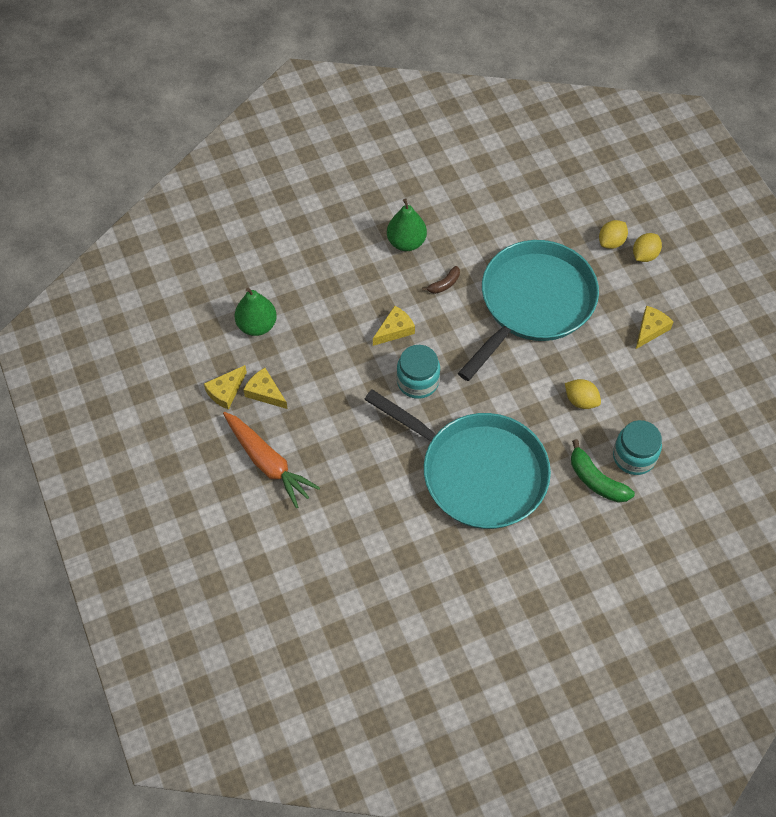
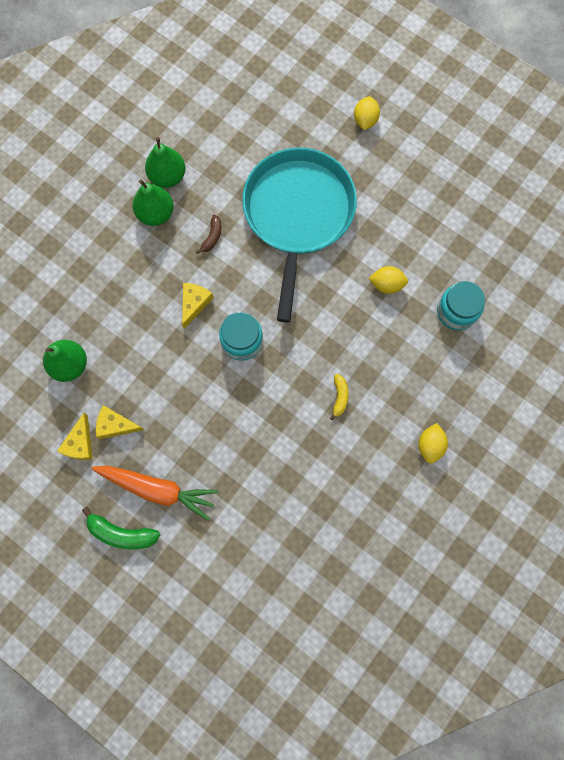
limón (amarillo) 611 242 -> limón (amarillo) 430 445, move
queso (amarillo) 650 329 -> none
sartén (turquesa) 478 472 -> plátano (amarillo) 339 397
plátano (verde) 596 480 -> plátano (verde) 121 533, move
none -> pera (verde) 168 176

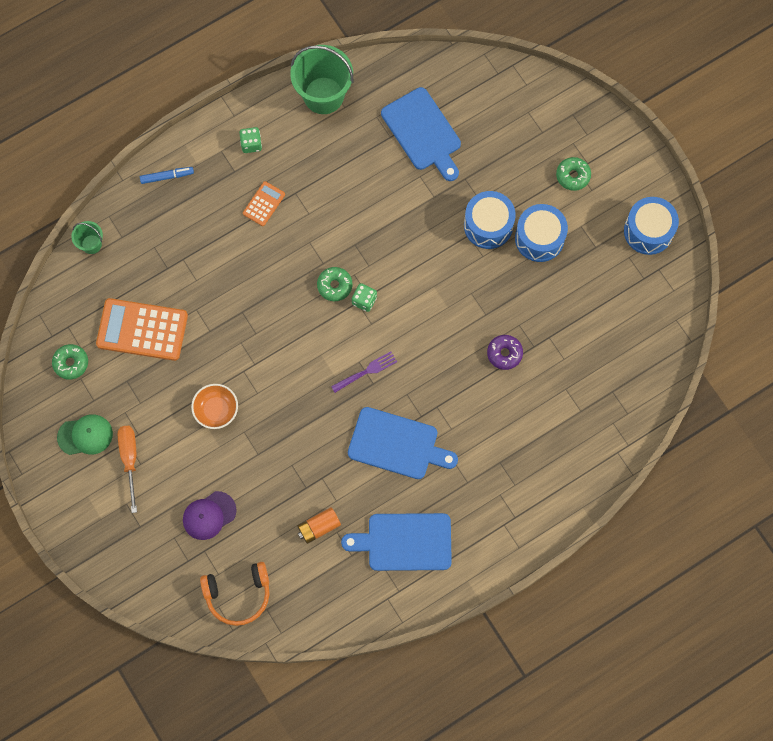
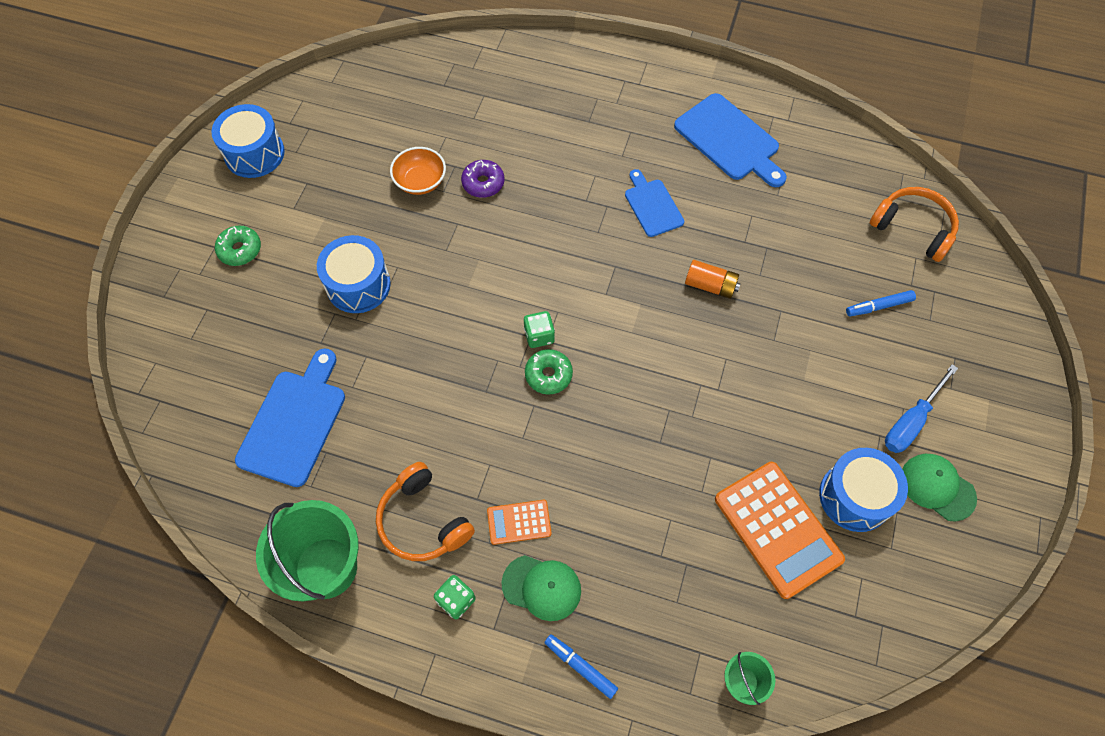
tambor (azul) 539 238 -> tambor (azul) 855 497, move
rosquilla (verde) 71 363 -> none
tenedor (morado) 366 372 -> none
cuenco (naranja) 216 410 -> cuenco (naranja) 420 181, move
tabla de cortar (azul) 397 444 -> tabla de cortar (azul) 652 205, x0.62
destornillador (naranja) 130 460 -> destornillador (azul) 911 421
gorra (morado) 209 515 -> rotulador (azul) 878 306
pila (naranja) 319 527 -> pila (naranja) 710 285, move
none -> auriculares (naranja) 423 521
none -> gorra (verde) 542 587

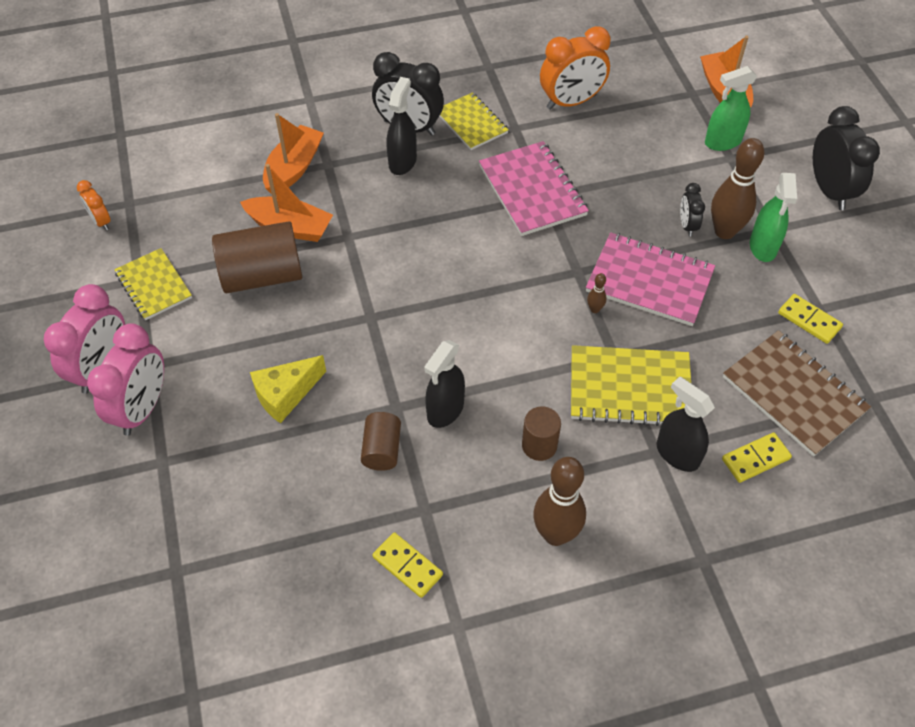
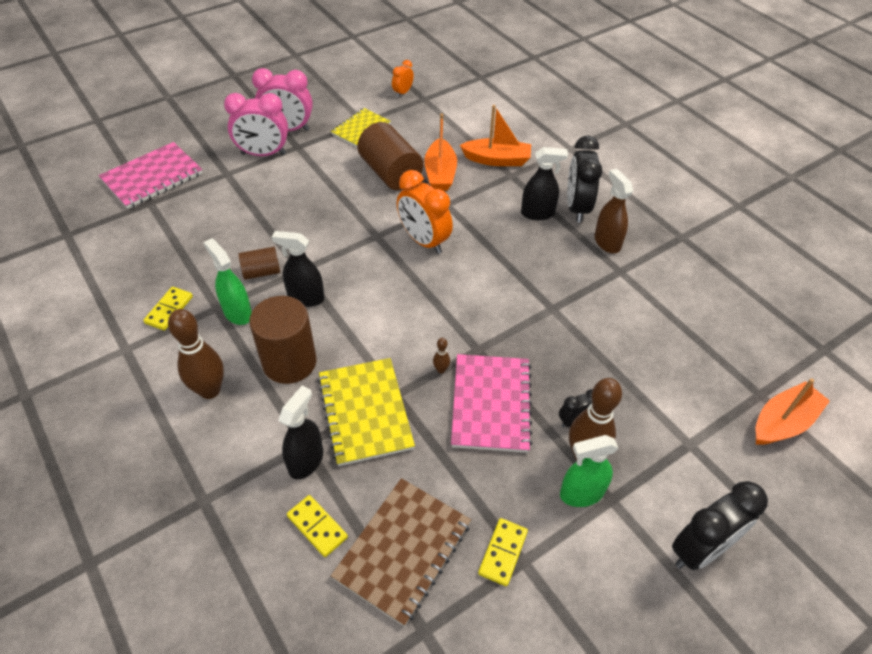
despertador (naranja) 571 102 -> despertador (naranja) 423 241, move
pulverizador (verde) 722 142 -> pulverizador (verde) 237 313, move
cuaderno (amarillo) 471 123 -> pulverizador (marrón) 607 242
cuaderno (rosa) 532 190 -> cuaderno (rosa) 152 177, move
queso (amarillo) 286 395 -> none
cilindro (marrón) 539 445 -> cilindro (marrón) 289 362, x1.82

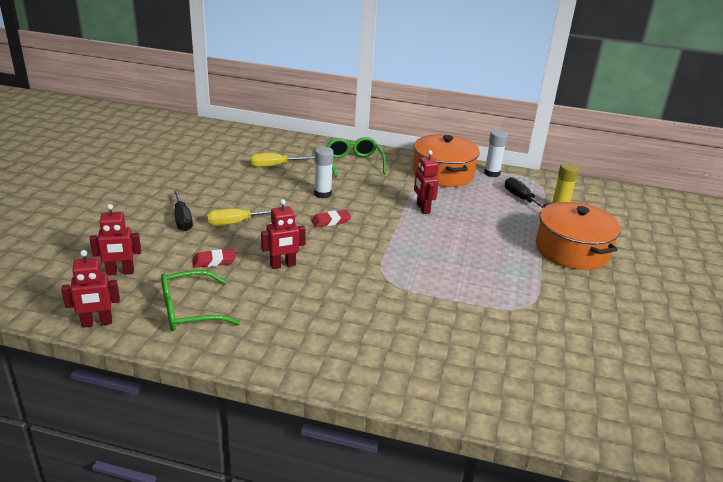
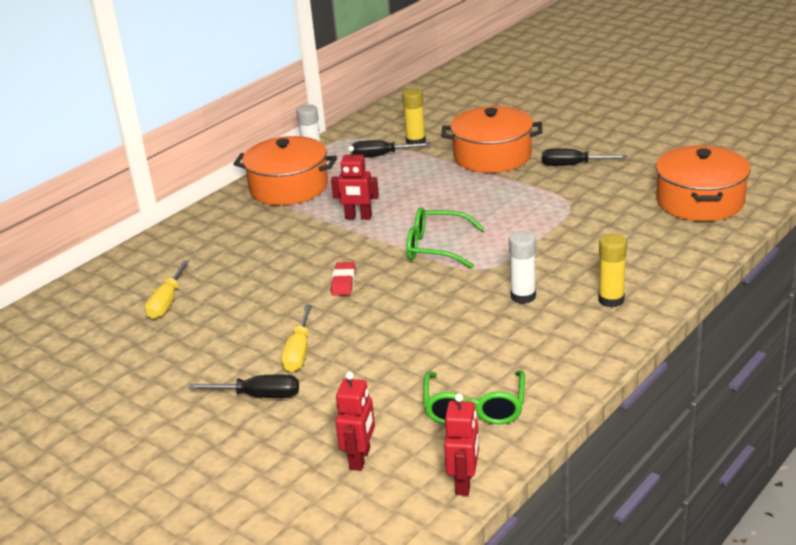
gafas (verde) 354 163 -> gafas (verde) 437 247, move
barra de pegamento (blanco) 322 194 -> barra de pegamento (blanco) 523 296, move
robot (rojo) 283 265 -> none
goma de borrar (rojo) 214 261 -> none
none -> olla (naranja) 700 201
none -> destornillador (negro) 572 165
none -> barra de pegamento (amarillo) 611 300

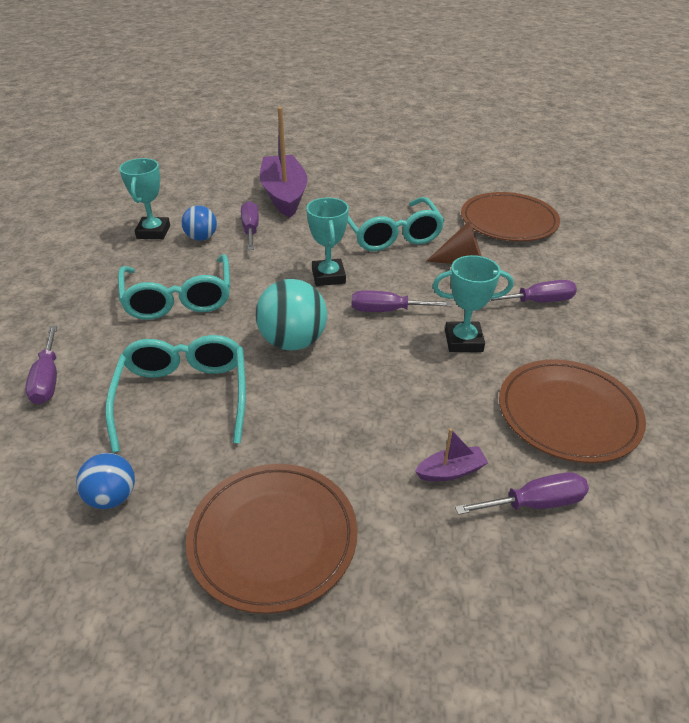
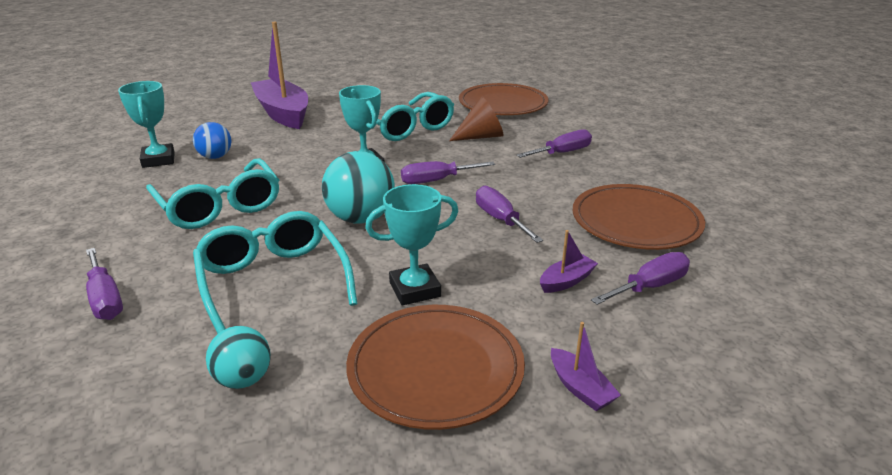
destornillador (morado) 250 229 -> destornillador (morado) 500 219, move
trofeo (turquesa) 463 341 -> trofeo (turquesa) 415 289, move
pelota (azul) 112 497 -> pelota (turquesa) 243 379
none -> barco (morado) 580 388

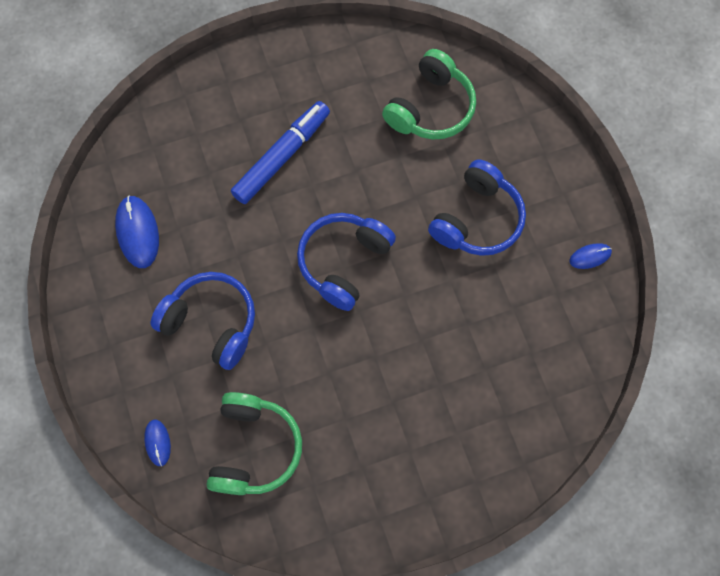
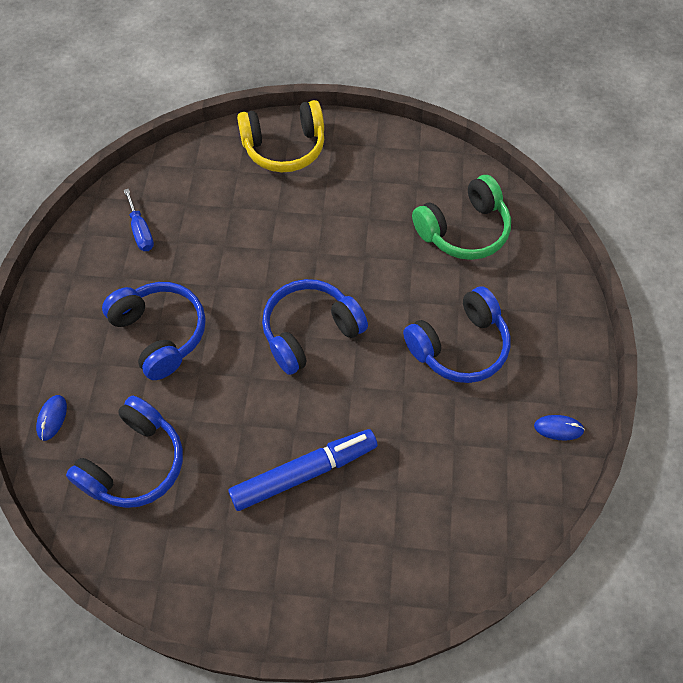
rotulador (azul) 282 156 -> rotulador (azul) 304 472, move
ratón (azul) 138 232 -> destornillador (azul) 141 231
auriculares (verde) 254 448 -> auriculares (azul) 134 463
none -> auriculares (amarillo) 284 147

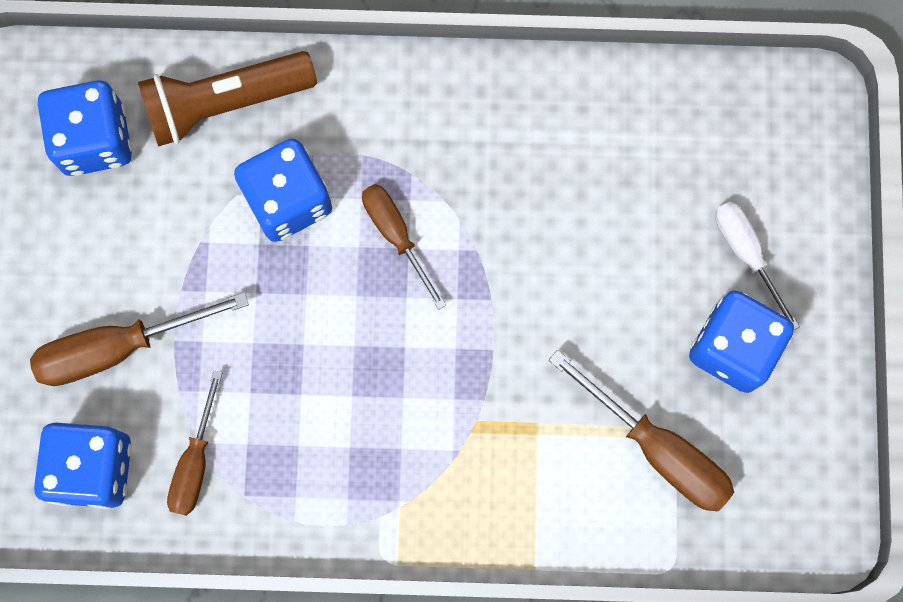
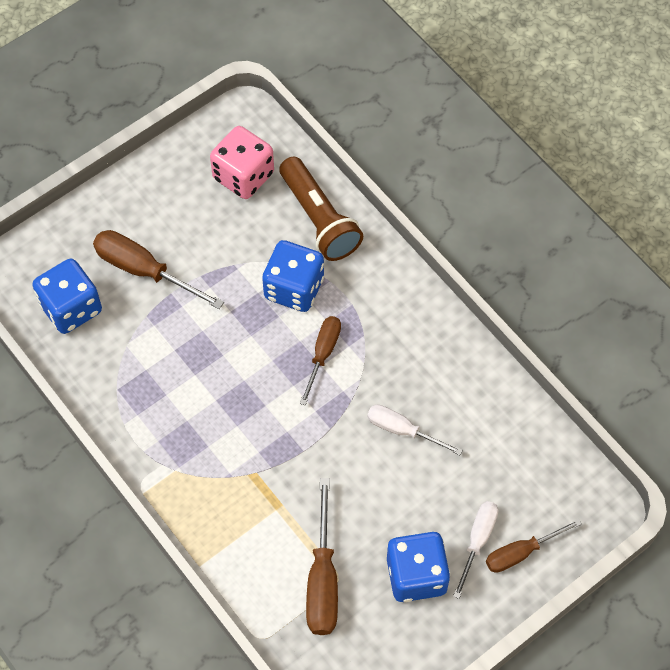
lámpara de mano (marrón) 225 103 -> lámpara de mano (marrón) 319 219, 150 degrees counterclockwise
dado (azul) 95 140 -> dado (rosa) 243 176
destornillador (marrón) 195 461 -> destornillador (marrón) 521 552, move
none -> destornillador (blanco) 402 430

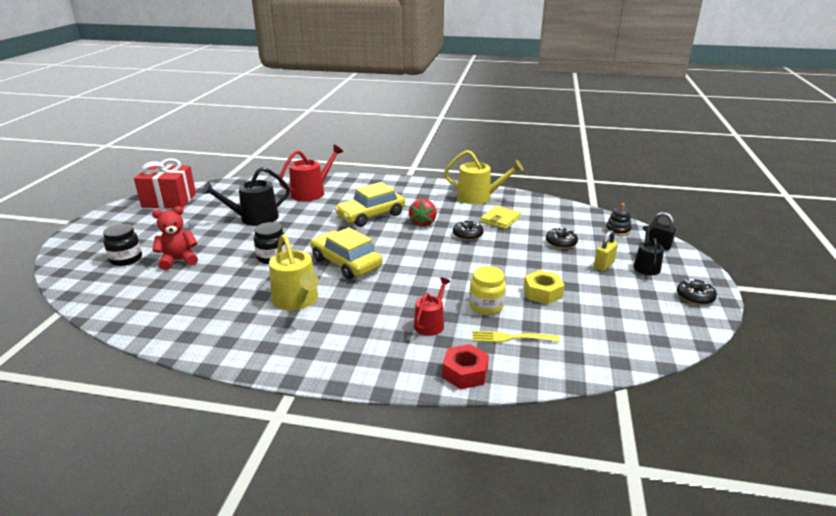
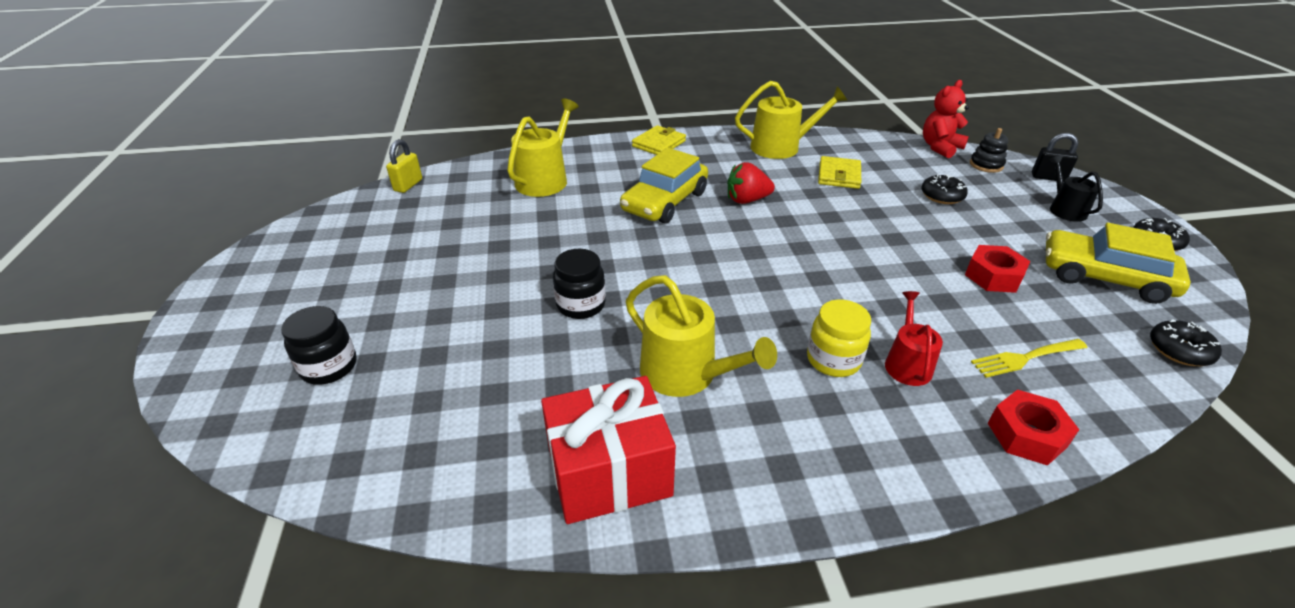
regadera (rojo) 311 192 -> regadera (amarillo) 545 179
regalo (rojo) 169 200 -> regalo (rojo) 609 472, move
regadera (negro) 254 218 -> none
fresa (rojo) 423 223 -> fresa (rojo) 747 200, 90 degrees clockwise
osito (rojo) 179 260 -> osito (rojo) 940 147, move
rosquilla (negro) 467 235 -> rosquilla (negro) 1179 350, move
coche (amarillo) 346 263 -> coche (amarillo) 1104 277, move
candado (amarillo) 603 265 -> candado (amarillo) 408 185, move
tarro (amarillo) 486 306 -> tarro (amarillo) 833 360, move
tuerca (amarillo) 542 293 -> tuerca (rojo) 993 276
none -> cartera (amarillo) 659 144

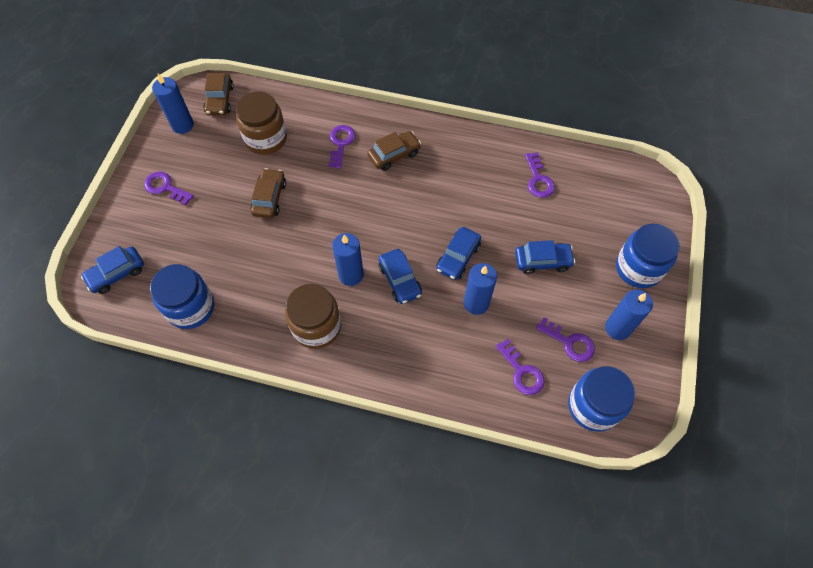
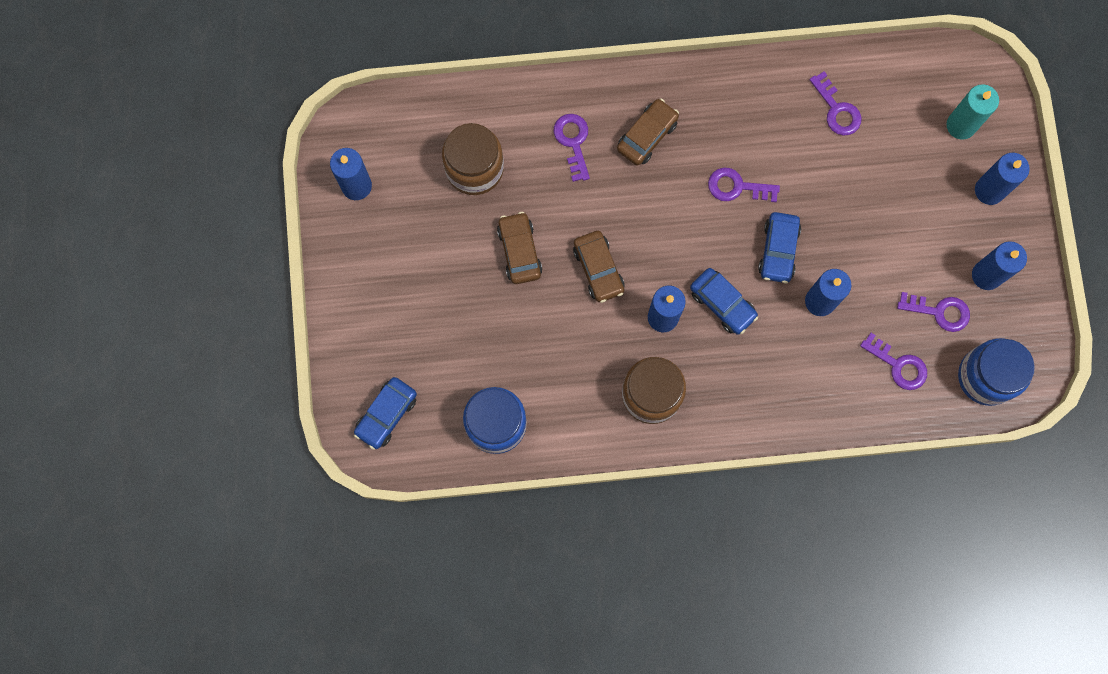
coche (marrón) 220 100 -> coche (marrón) 598 269, move
llave (morado) 165 187 -> llave (morado) 737 187, move
tarro (azul) 638 268 -> vela (azul) 989 190
coche (azul) 542 261 -> none
none -> vela (turquesa) 961 125

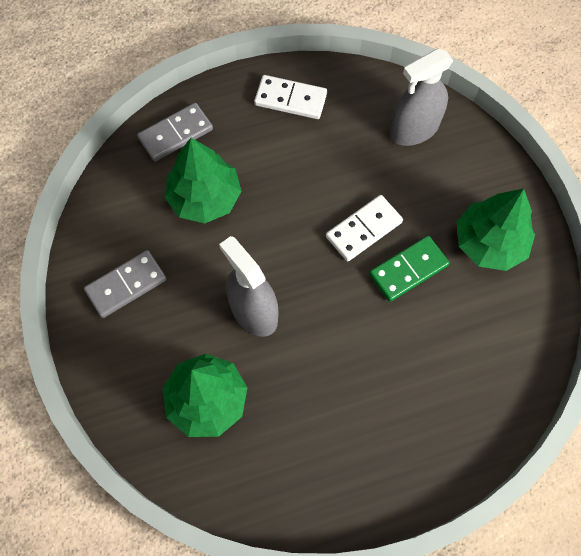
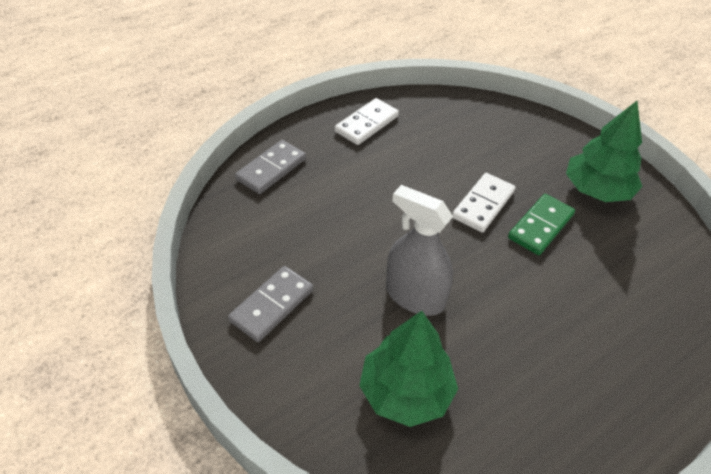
pulverizador (gris) 414 129 -> none
ficha de dominó (blanco) 290 99 -> ficha de dominó (blanco) 367 124, 45 degrees counterclockwise
árbol (verde) 205 197 -> none

